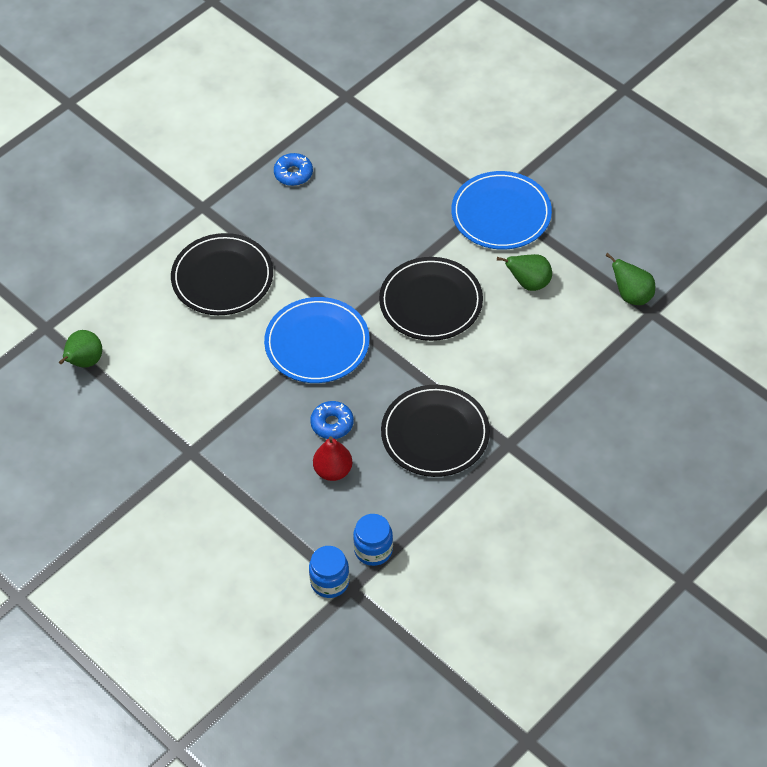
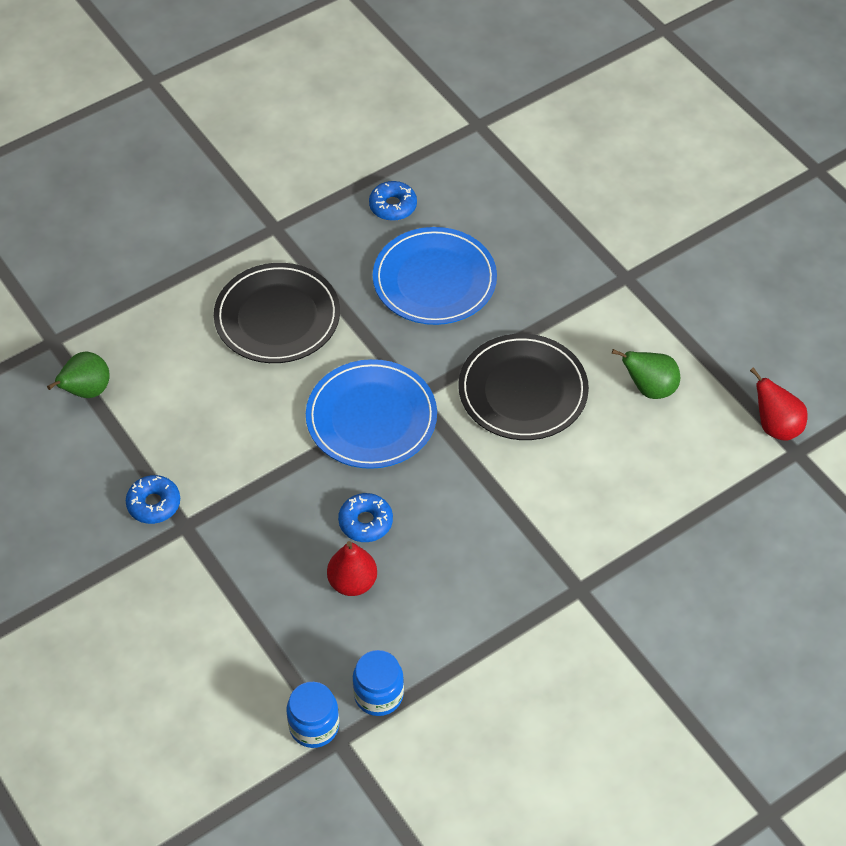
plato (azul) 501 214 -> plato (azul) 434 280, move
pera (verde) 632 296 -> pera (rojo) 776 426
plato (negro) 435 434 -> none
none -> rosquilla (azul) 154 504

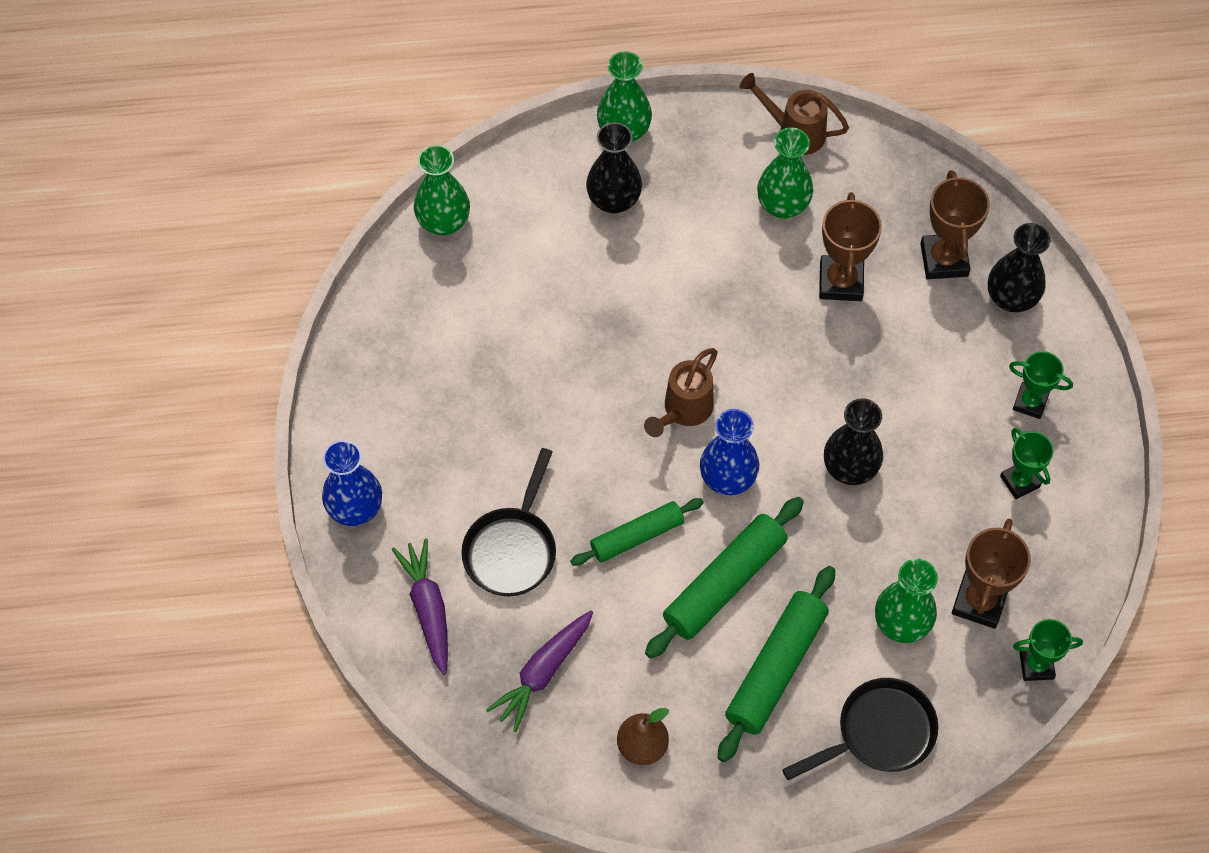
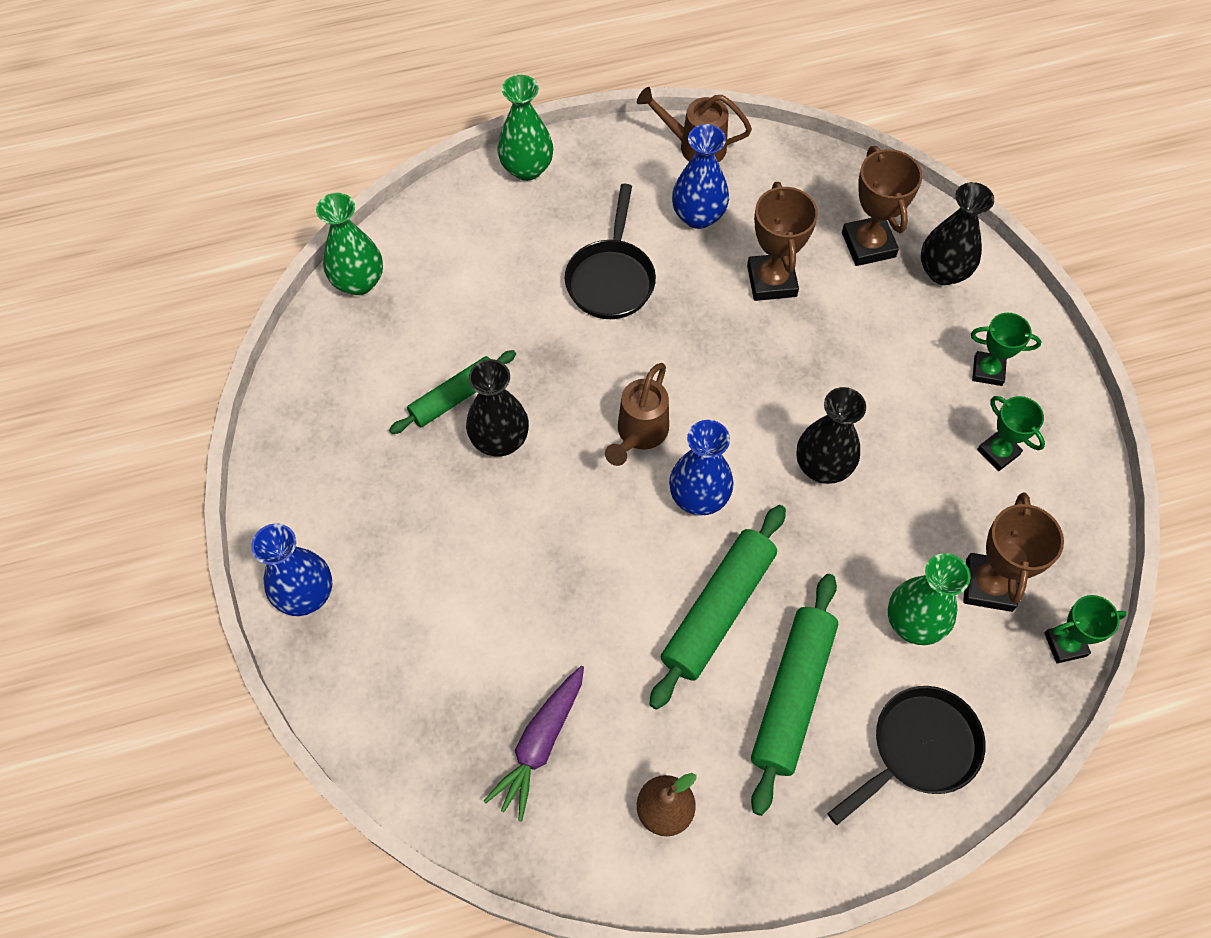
florero (negro) 614 200 -> florero (negro) 500 440, move
florero (verde) 783 205 -> florero (azul) 698 216
sartén (negro) 512 549 -> sartén (negro) 611 278, move
rodillo (verde) 637 536 -> rodillo (verde) 455 397, move
zanahoria (morado) 428 609 -> none

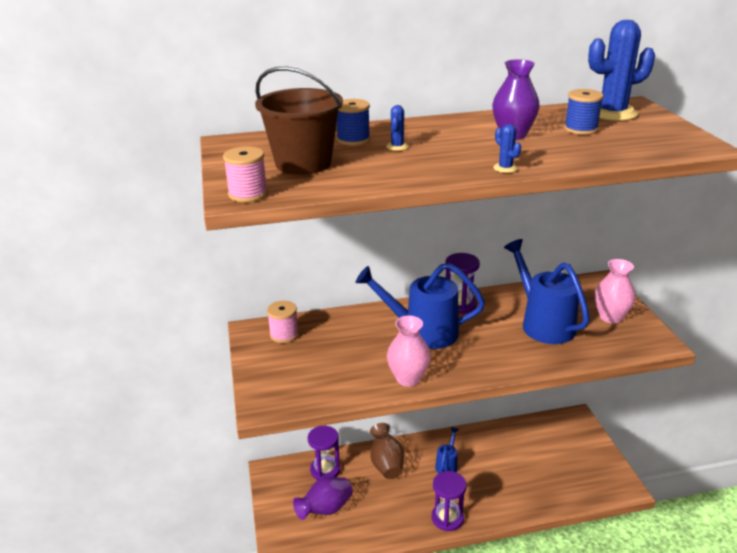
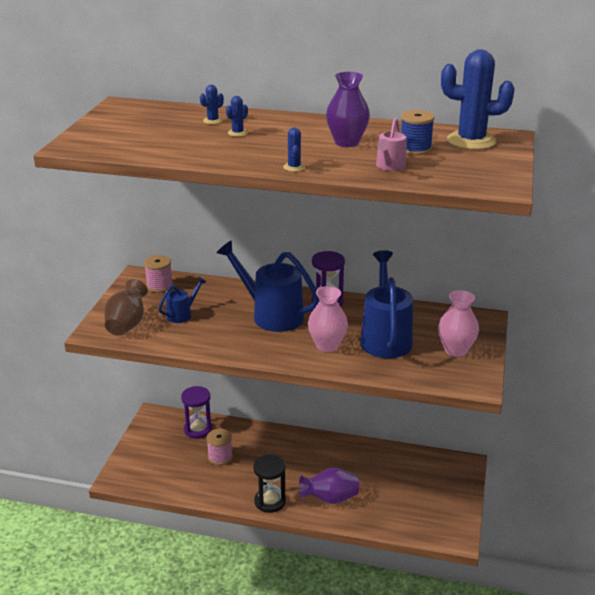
balde (marrón) 303 163 -> none
carrete (azul) 353 140 -> cactus (azul) 213 121
carrete (rosa) 248 194 -> carrete (rosa) 220 457, move
florero (rosa) 408 378 -> florero (rosa) 327 346, move
florero (marrón) 386 464 -> florero (marrón) 127 324, move
regadera (azul) 447 464 -> regadera (azul) 182 314, move
reloj de arena (morado) 447 518 -> reloj de arena (negro) 270 501
florero (morado) 325 509 -> florero (morado) 330 499, move
none -> regadera (rosa) 389 167

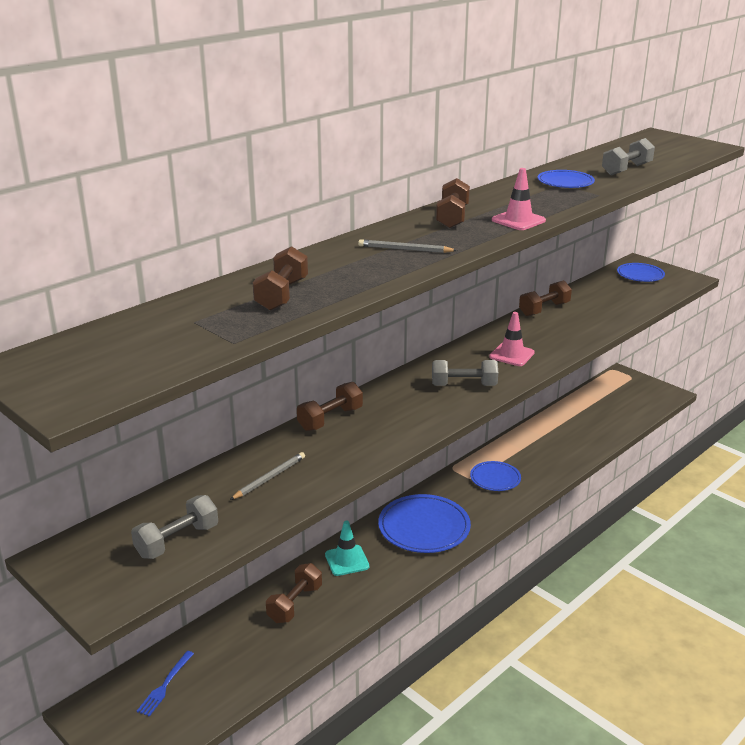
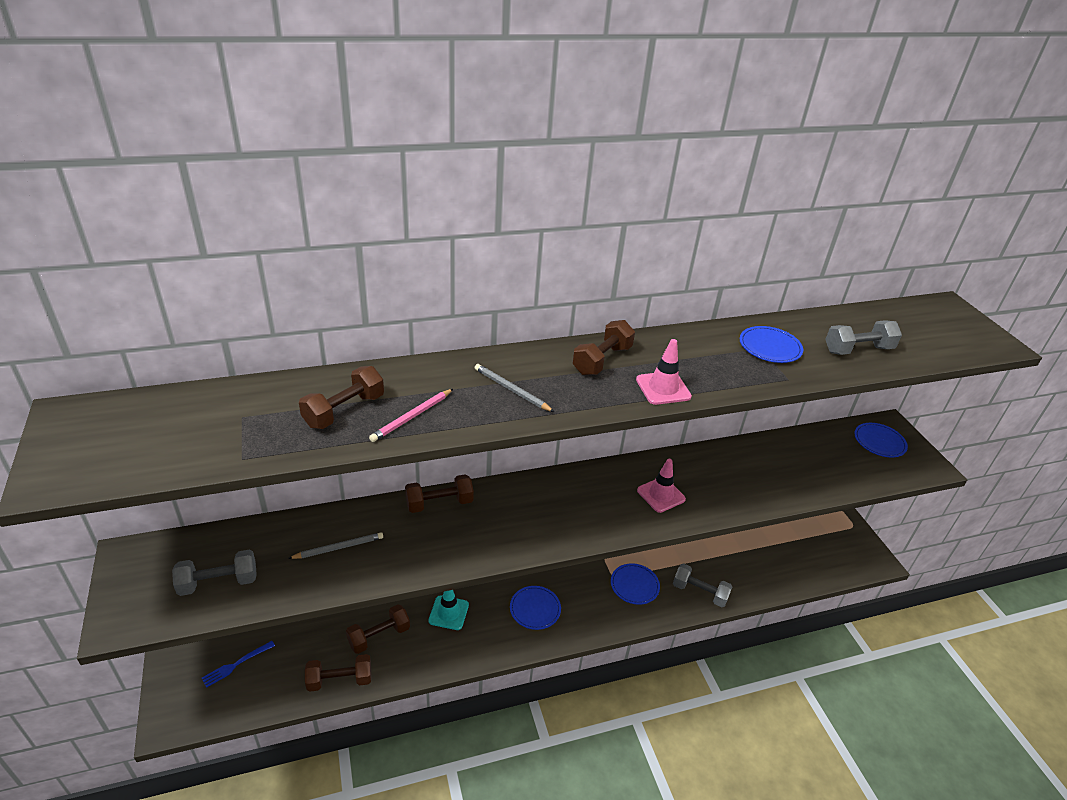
mancuerna (marrón) 544 309 -> mancuerna (marrón) 340 680, move
mancuerna (gris) 464 385 -> mancuerna (gris) 699 592, move
plato (azul) 424 527 -> plato (azul) 535 609, x0.59
none -> lápiz (rosa) 412 417

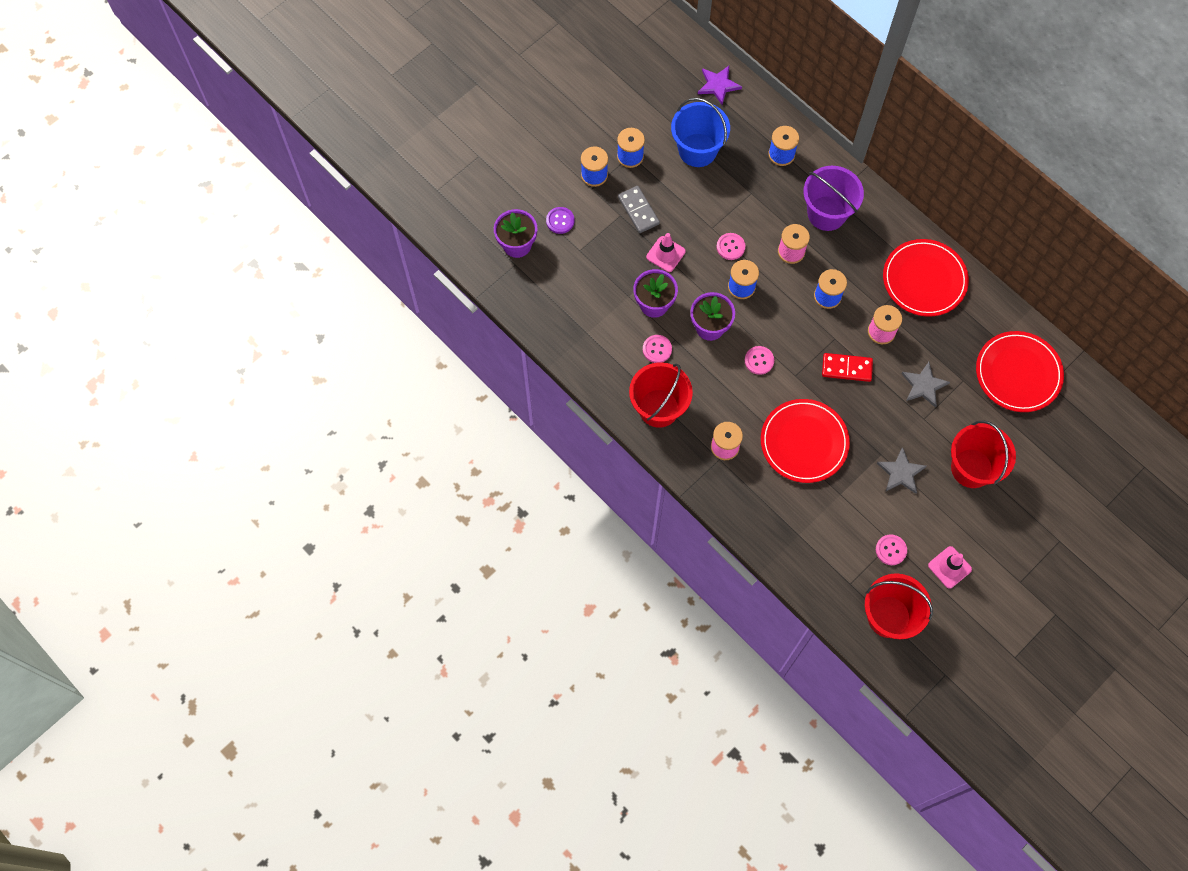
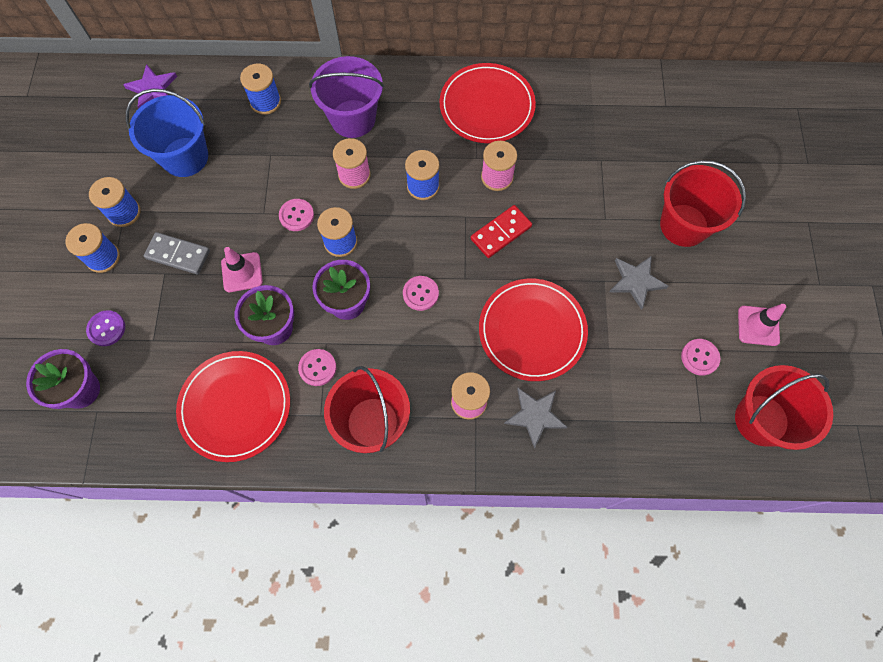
plato (rojo) 1018 373 -> plato (rojo) 235 406, move
estrella (gris) 923 385 -> estrella (gris) 535 416, move

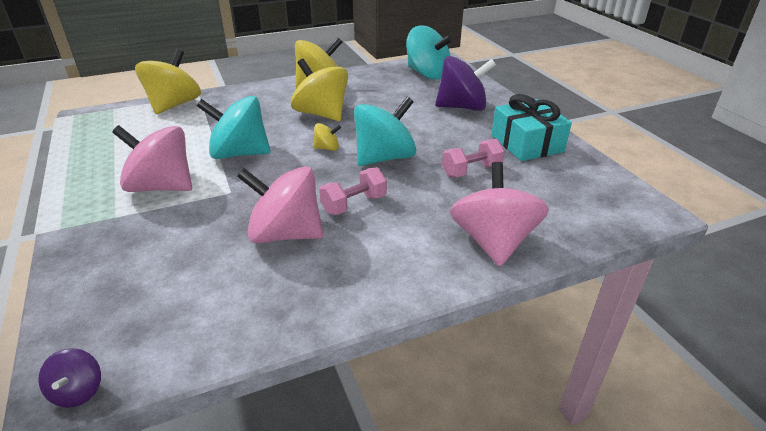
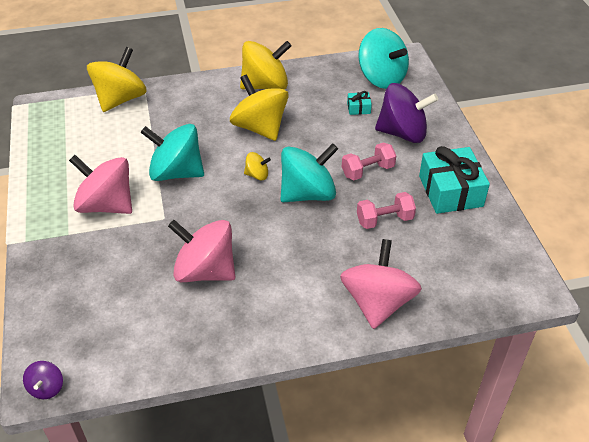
mancuerna (rosa) 354 204 -> mancuerna (rosa) 367 171, move
none -> regalo (turquesa) 358 108

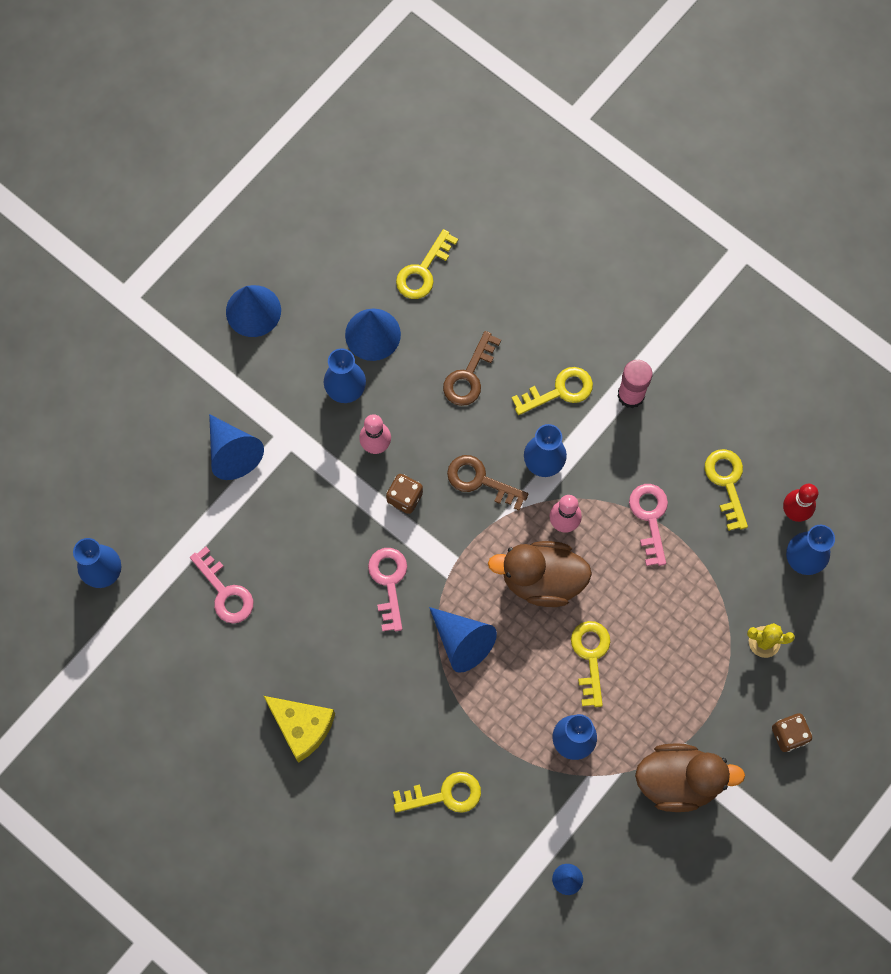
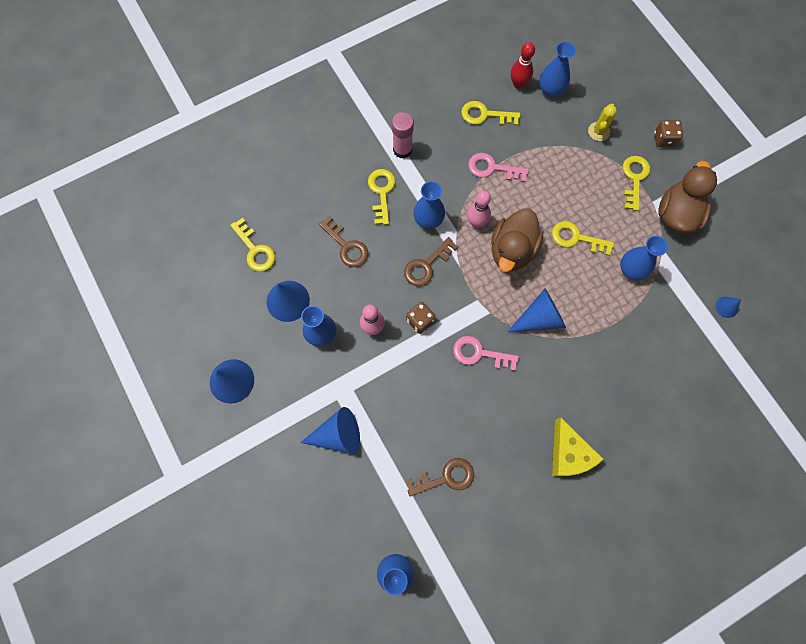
llave (rosa) 225 592 -> llave (marrón) 446 477
queso (amarillo) 302 727 -> queso (amarillo) 568 454, 105 degrees clockwise
llave (amarillo) 444 795 -> llave (amarillo) 634 179, move

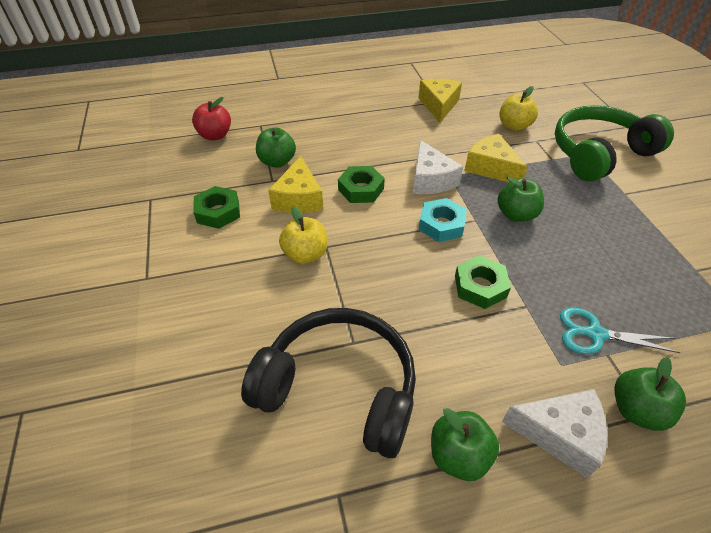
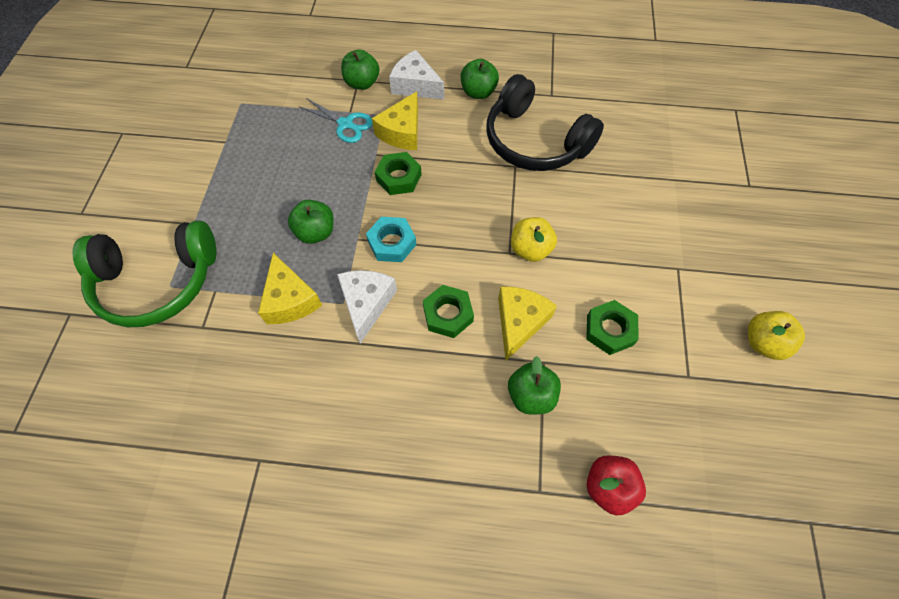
queso (amarillo) 439 105 -> queso (amarillo) 402 132, move
manzana (amarillo) 514 126 -> manzana (amarillo) 763 342, move

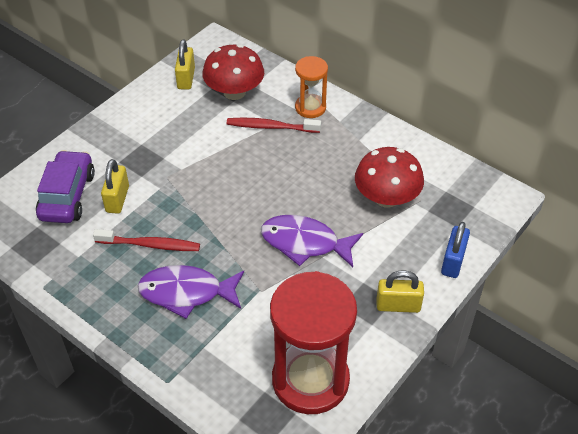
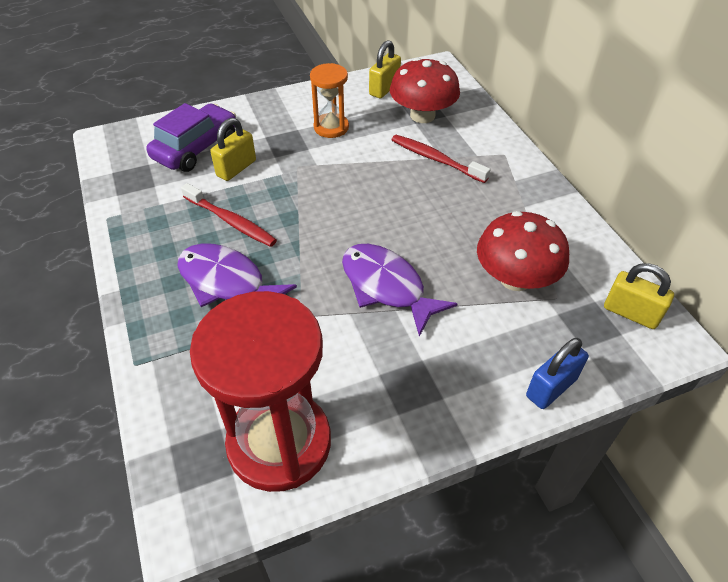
reloj de arena (naranja) 310 107 -> reloj de arena (naranja) 331 127, move
candado (amarillo) 398 305 -> candado (amarillo) 631 313, move

